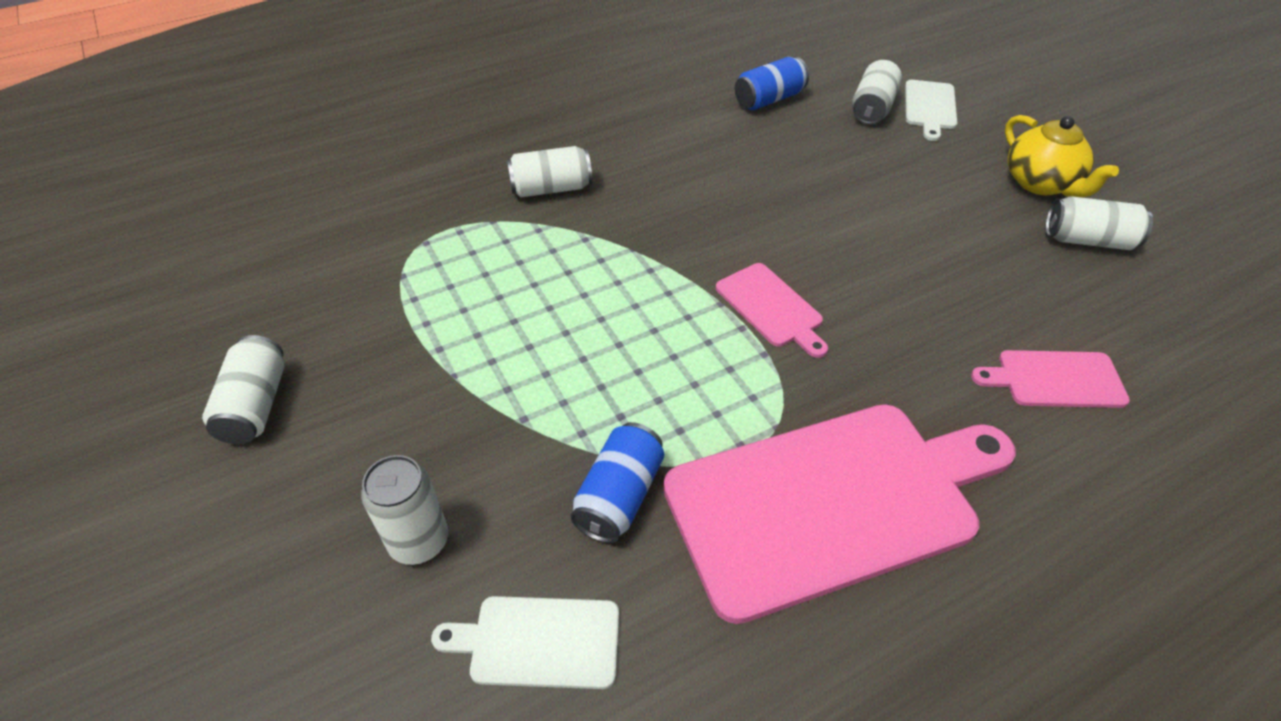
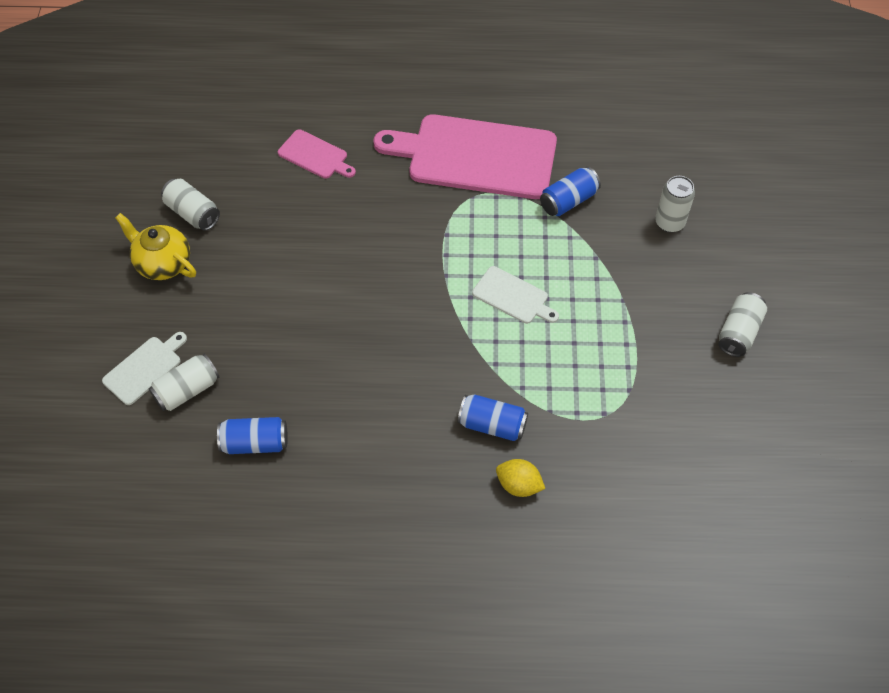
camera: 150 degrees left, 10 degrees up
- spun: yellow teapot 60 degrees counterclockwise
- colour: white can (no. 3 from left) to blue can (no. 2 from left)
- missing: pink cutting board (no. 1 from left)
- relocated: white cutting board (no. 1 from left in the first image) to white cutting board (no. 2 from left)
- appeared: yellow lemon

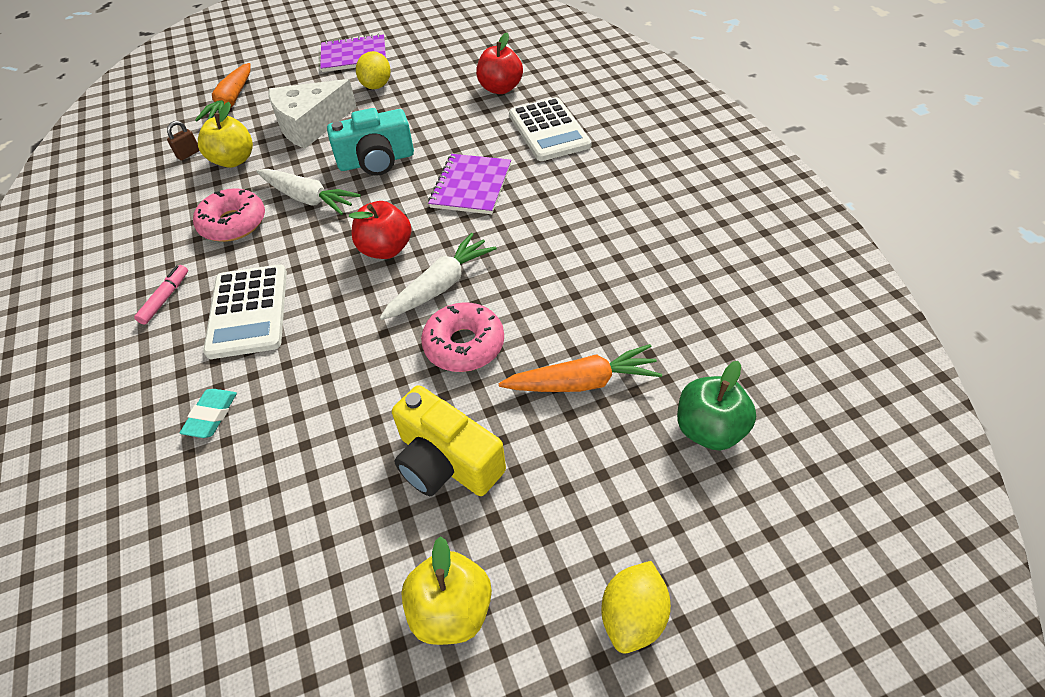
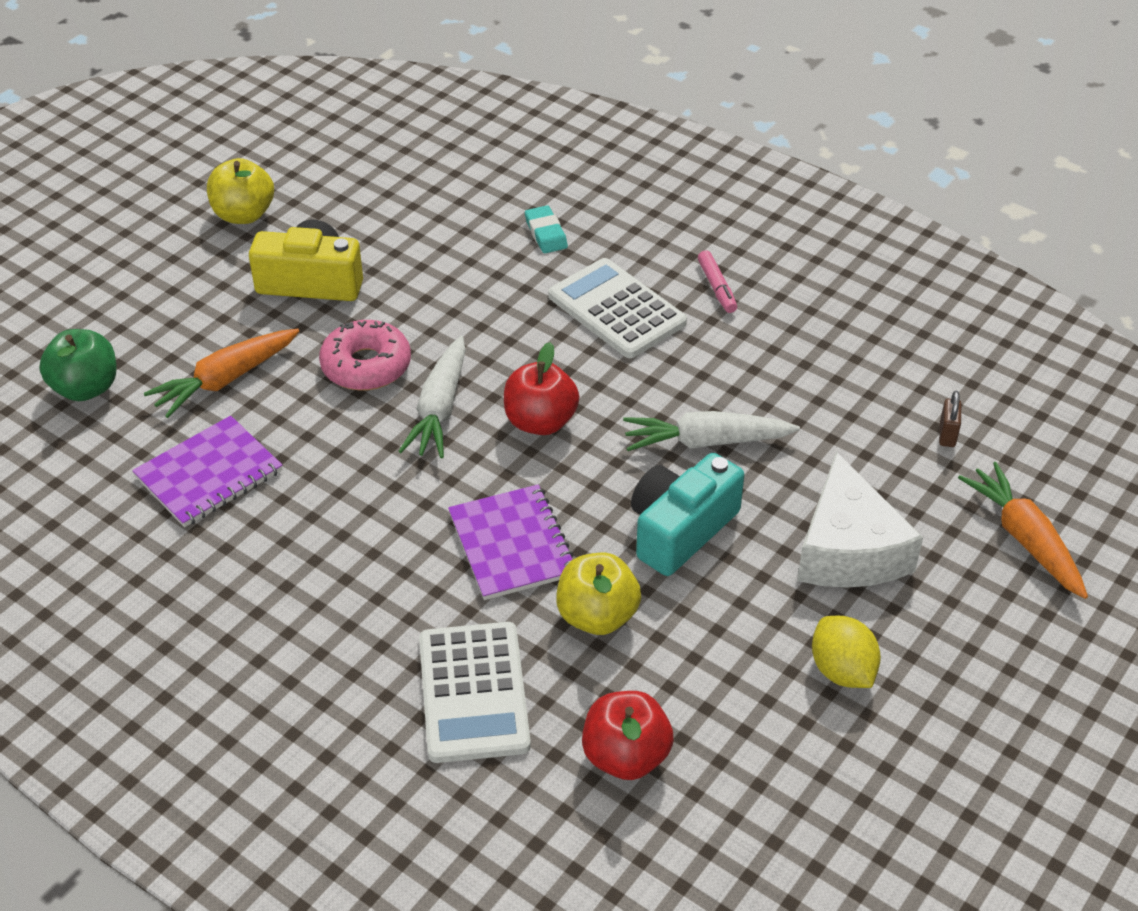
camera: 145 degrees right, 5 degrees down
- relocated: purple notebook (no. 1 from left)
- spun: white cheese 150 degrees clockwise
- spun: white calculator (no. 2 from left in the first image) 135 degrees counterclockwise
- relocated: yellow apple (no. 1 from left in the first image) to yellow apple (no. 2 from left)
- missing: pink donut (no. 1 from left)
- missing: yellow lemon (no. 2 from left)

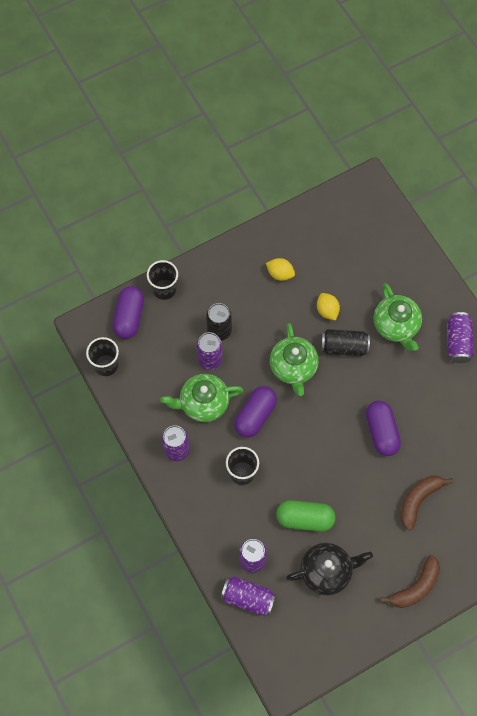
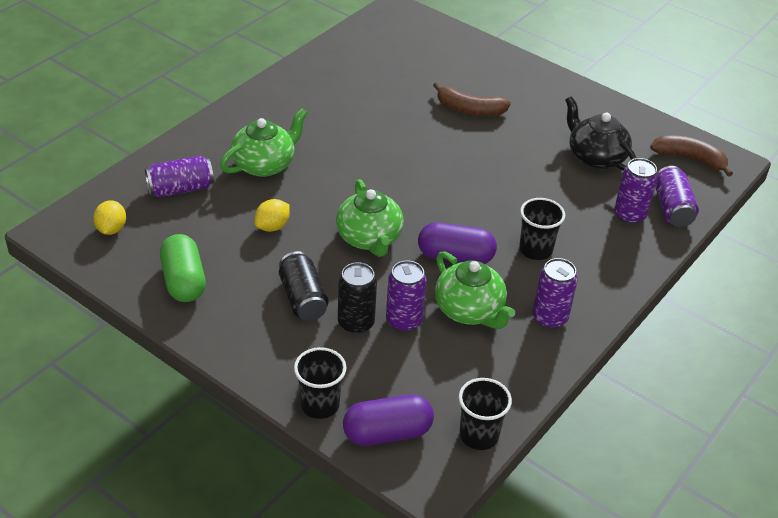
camera: 115 degrees left, 25 degrees down
- relocated: yellow lemon (no. 1 from left)
- relocated: purple can (no. 5 from left in the first image) to purple can (no. 1 from left)
- spun: green teapot (no. 2 from left) 105 degrees clockwise
- relocated: black can (no. 2 from left in the first image) to black can (no. 1 from left)
- missing: purple capsule (no. 3 from left)
- relocated: green capsule
- relocated: brown banana (no. 1 from left in the first image) to brown banana (no. 2 from left)

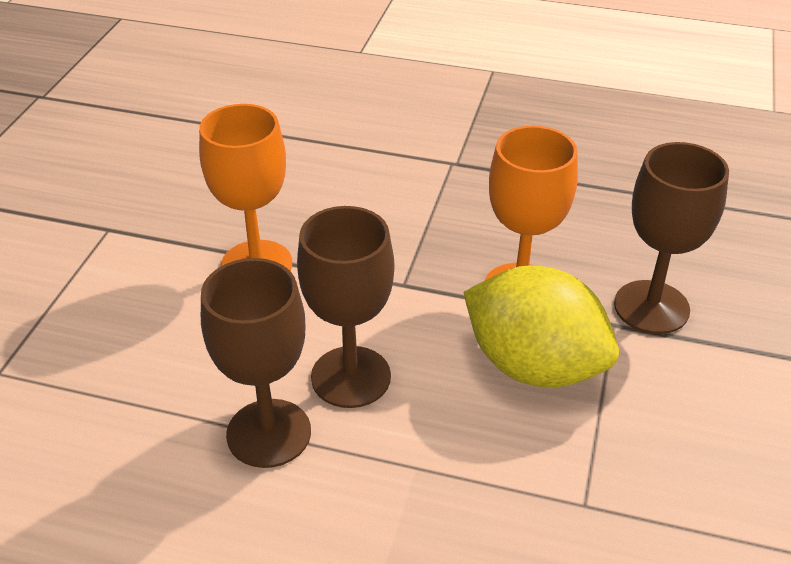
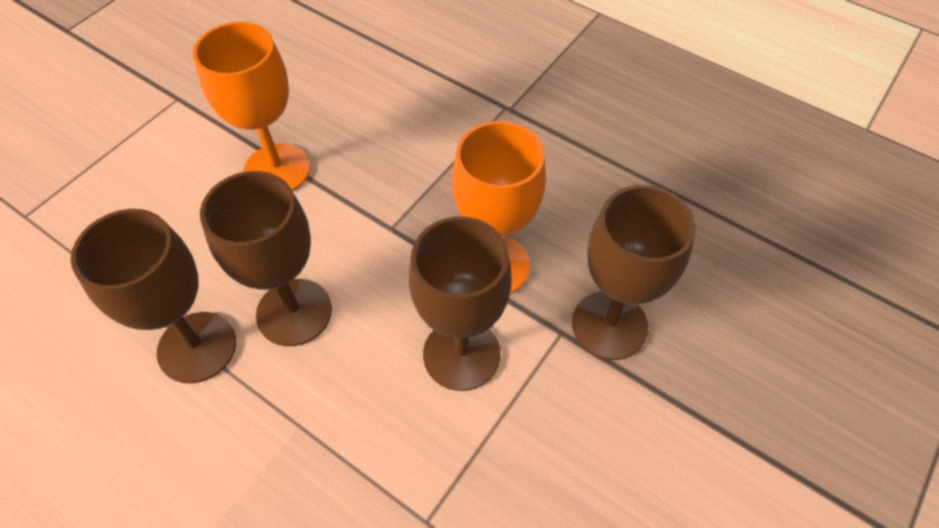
camera: 20 degrees right, 15 degrees up
- exchanged: yellow lemon to brown goblet (no. 3 from left)

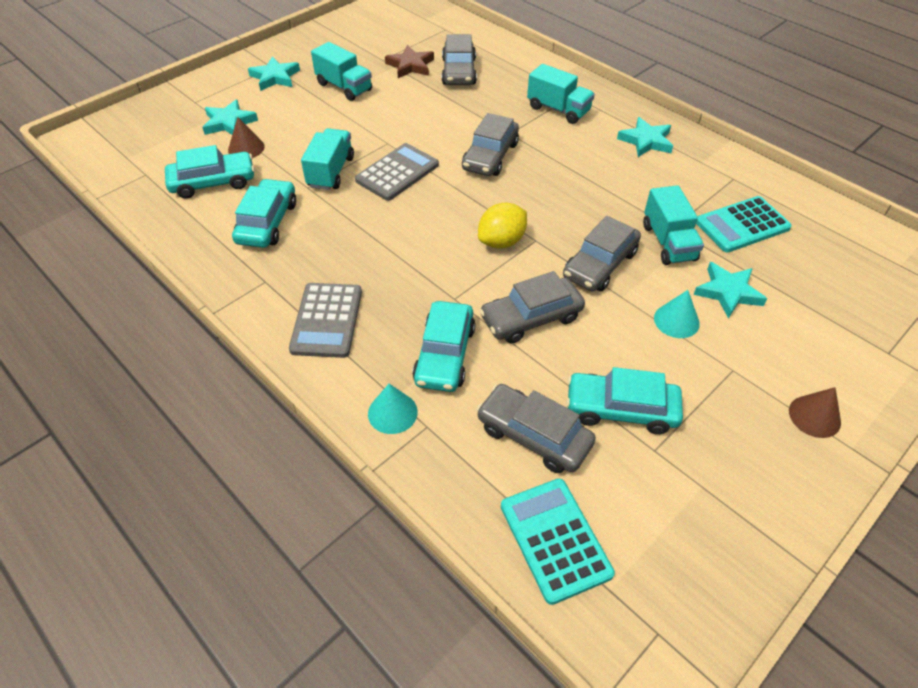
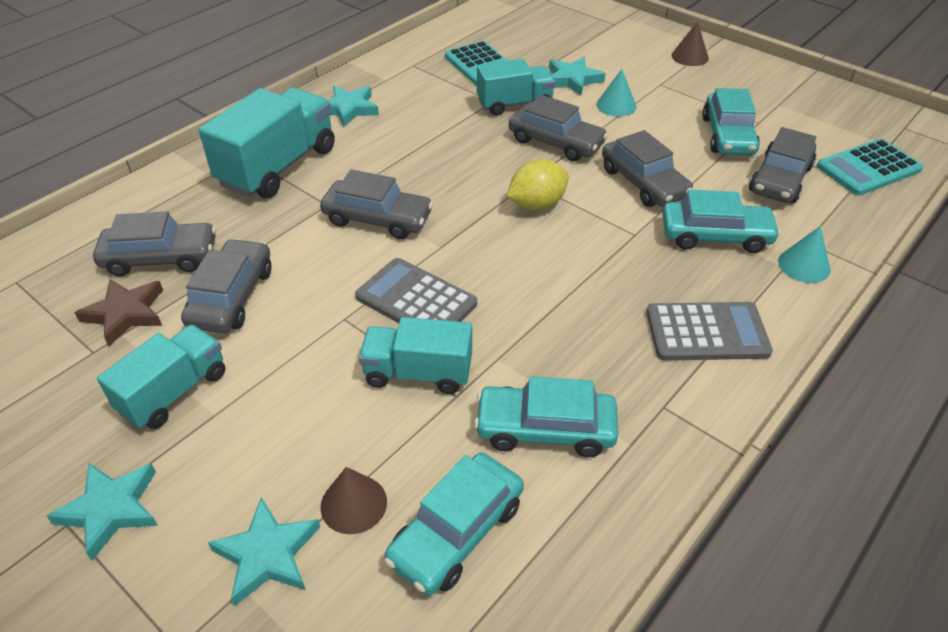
camera: 95 degrees left, 5 degrees down
- size: turquoise truck (no. 3 from left in the first image) x1.58
- spun: turquoise car (no. 1 from left) 120 degrees counterclockwise
- spun: yellow lemon 75 degrees counterclockwise
- appeared: grey car (no. 2 from left)

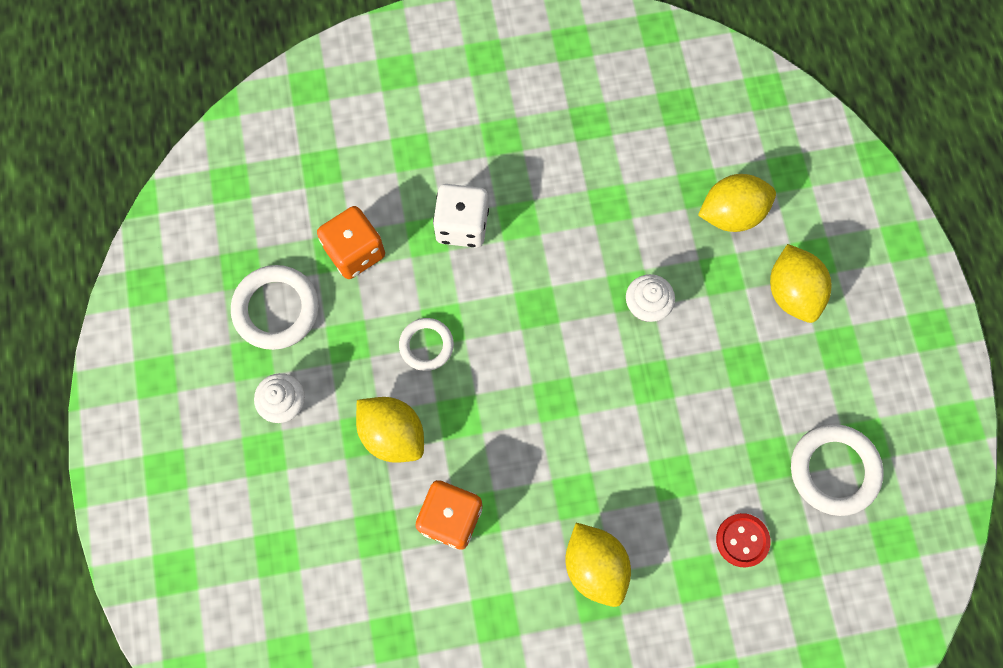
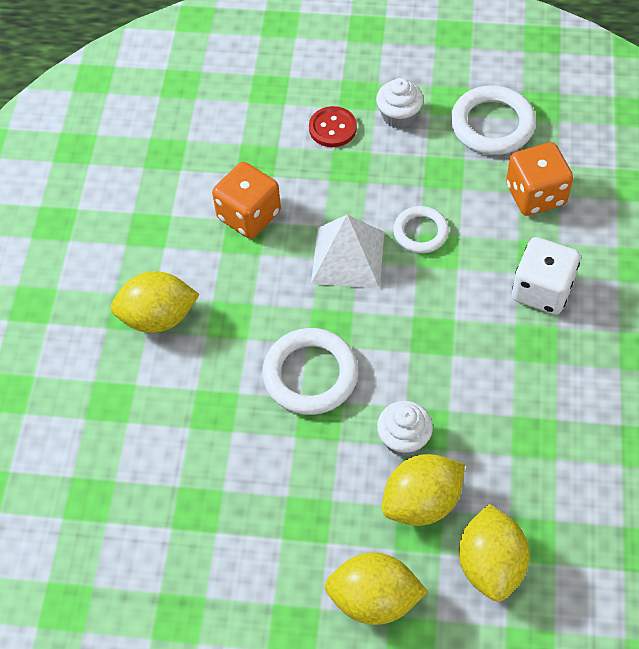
camera: 110 degrees right, 15 degrees down
- relocated: yellow lemon (no. 1 from left in the first image) to yellow lemon (no. 3 from left)
- relocated: white ring (no. 3 from left in the first image) to white ring (no. 1 from left)
- relocated: red button
- appeared: white pyramid

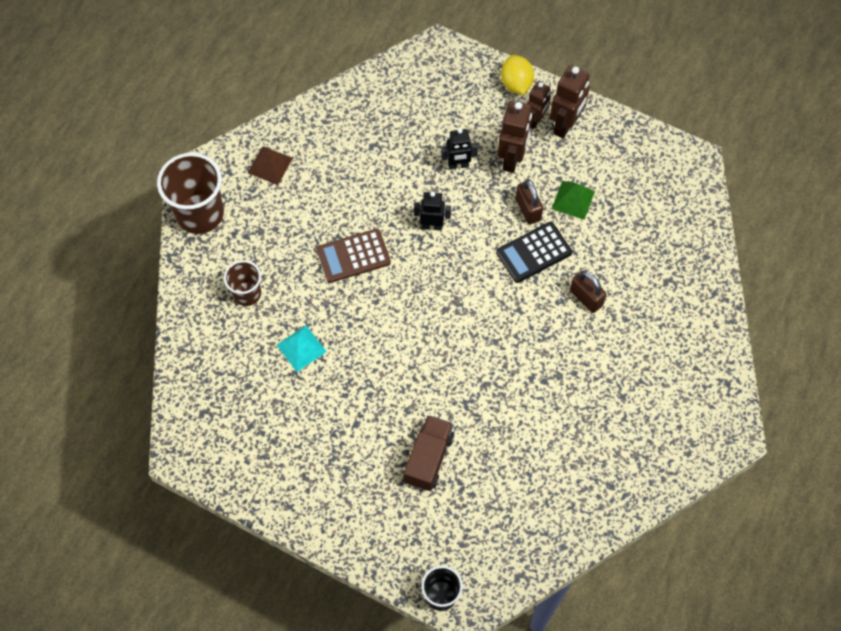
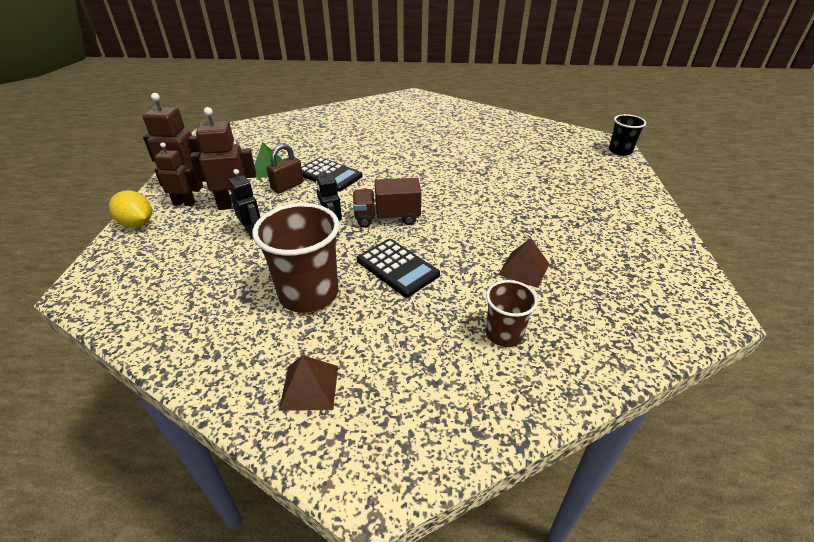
camera: 115 degrees left, 25 degrees down
- spun: yellow lemon 75 degrees clockwise
- relocated: brown cup (no. 1 from left)
- colour: brown calculator to black calculator (no. 2 from left)
- missing: brown padlock (no. 2 from left)
- colour: turquoise pyramid to brown pyramid (no. 2 from left)
- relocated: brown truck

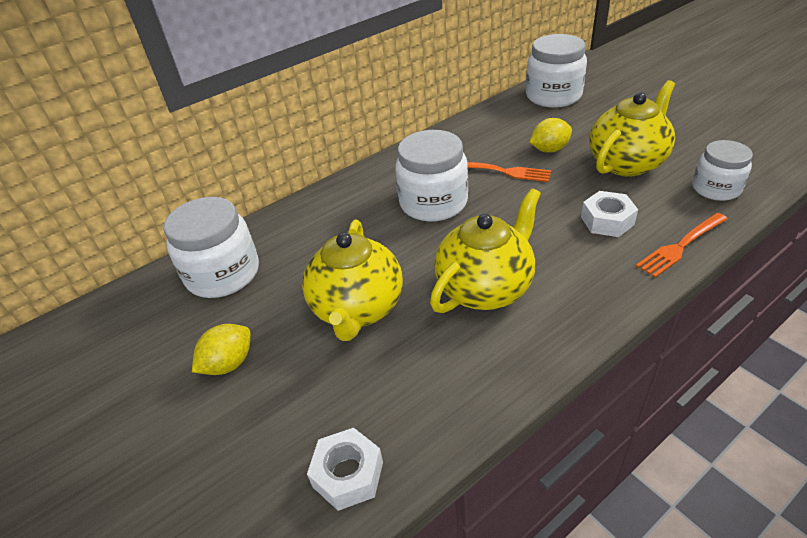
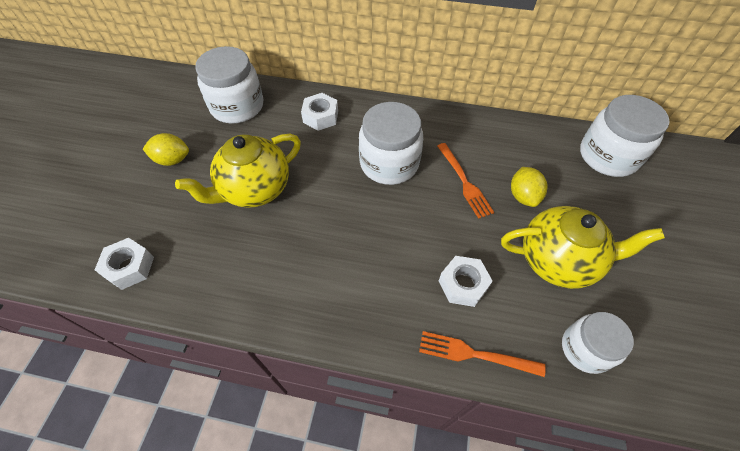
camera: 45 degrees right, 15 degrees up
- spun: yellow lemon (no. 2 from left) 60 degrees clockwise
- missing: yellow teapot (no. 2 from left)
- appeared: white nut (no. 2 from left)

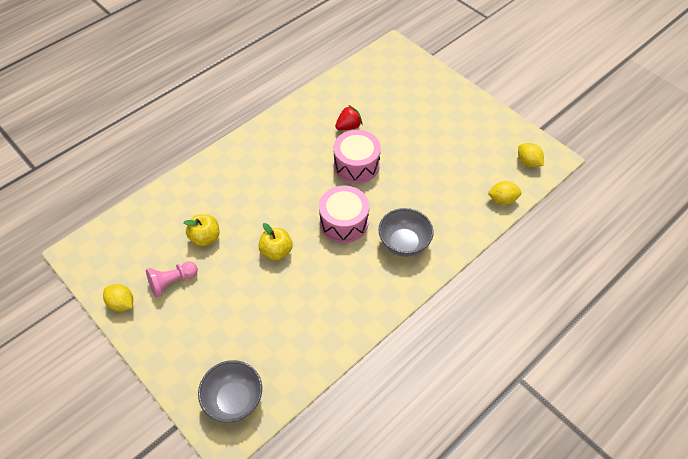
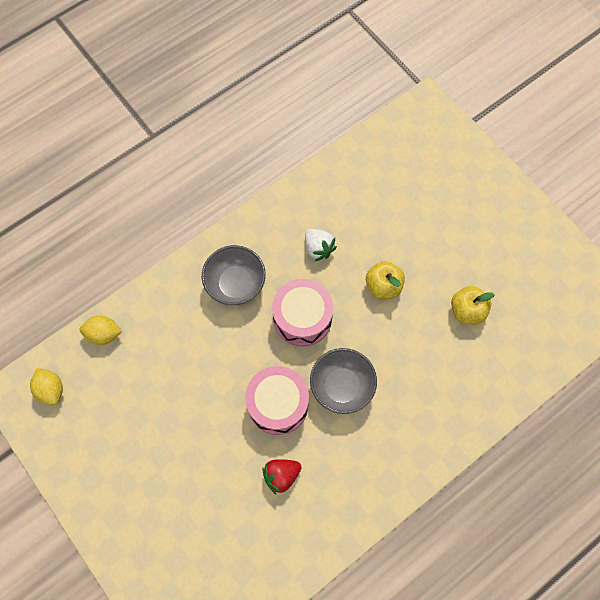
camera: 175 degrees left, 15 degrees up
- missing: pink pawn
- missing: yellow lemon (no. 1 from left)
- relocated: grey bowl (no. 1 from left in the first image) to grey bowl (no. 2 from left)
- appeared: white strawberry

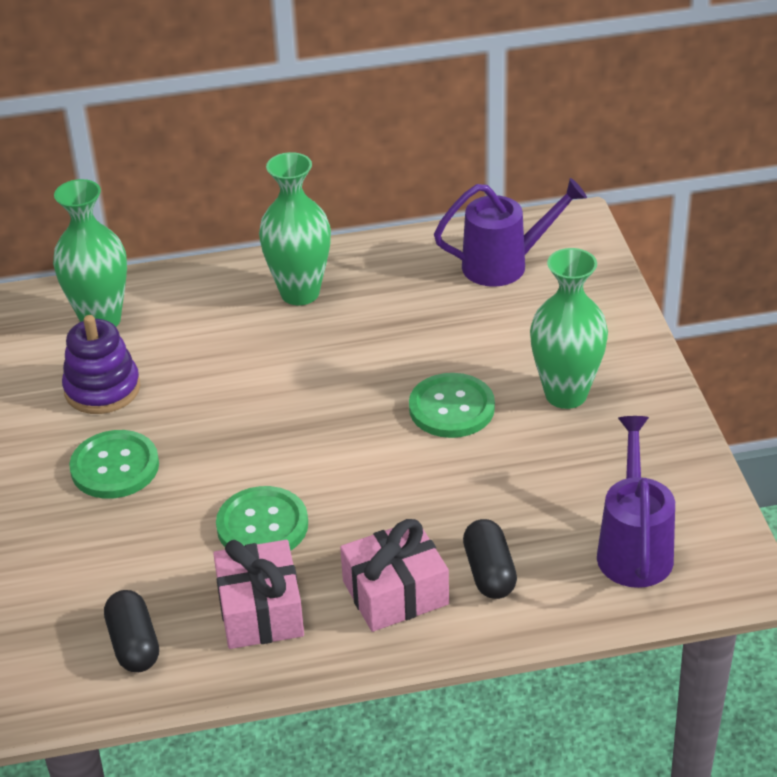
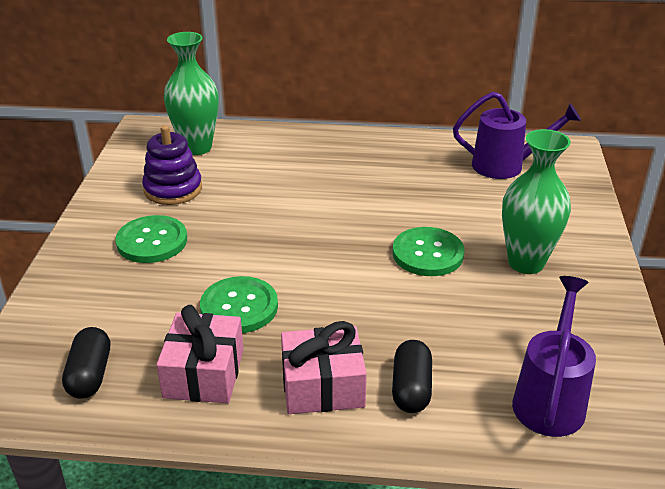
camera: 15 degrees right, 5 degrees down
- missing: green vase (no. 2 from left)

